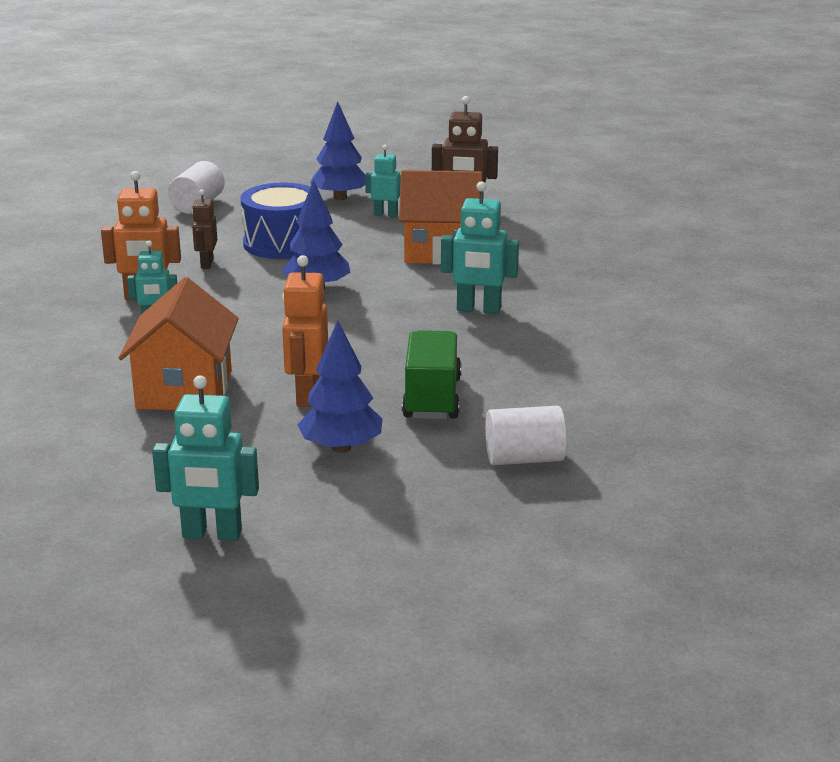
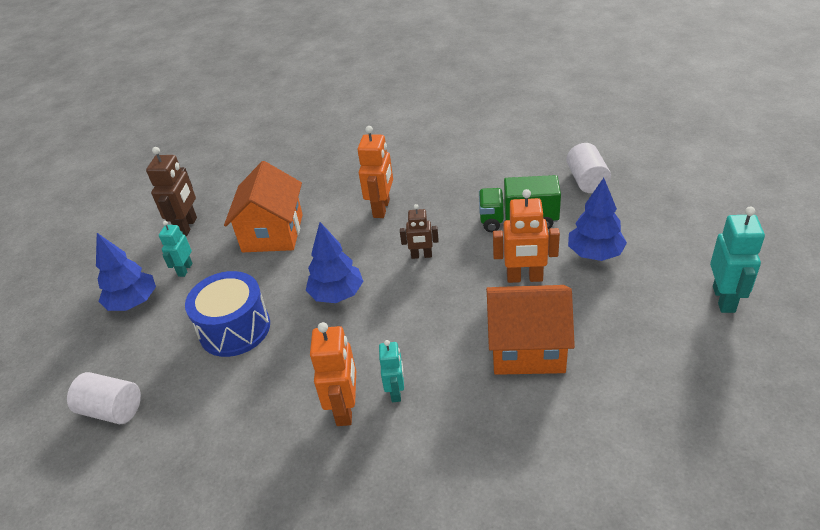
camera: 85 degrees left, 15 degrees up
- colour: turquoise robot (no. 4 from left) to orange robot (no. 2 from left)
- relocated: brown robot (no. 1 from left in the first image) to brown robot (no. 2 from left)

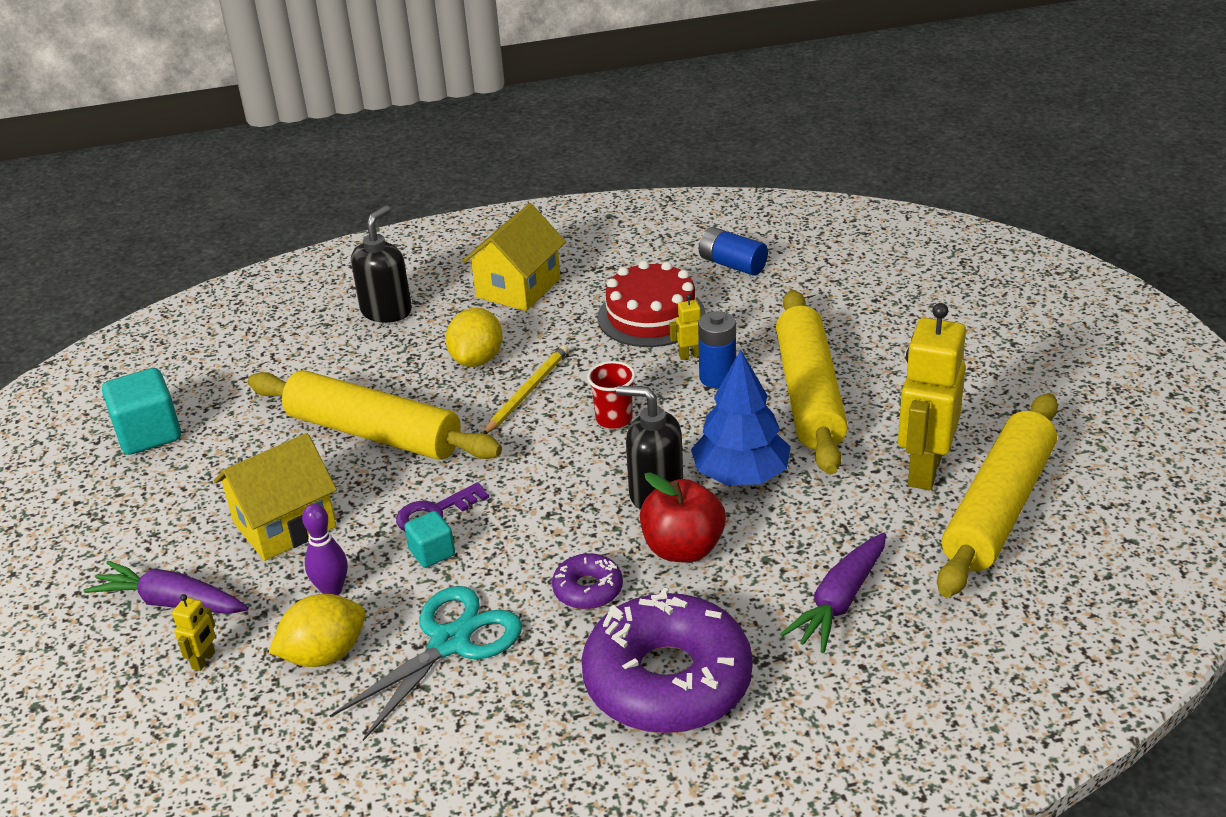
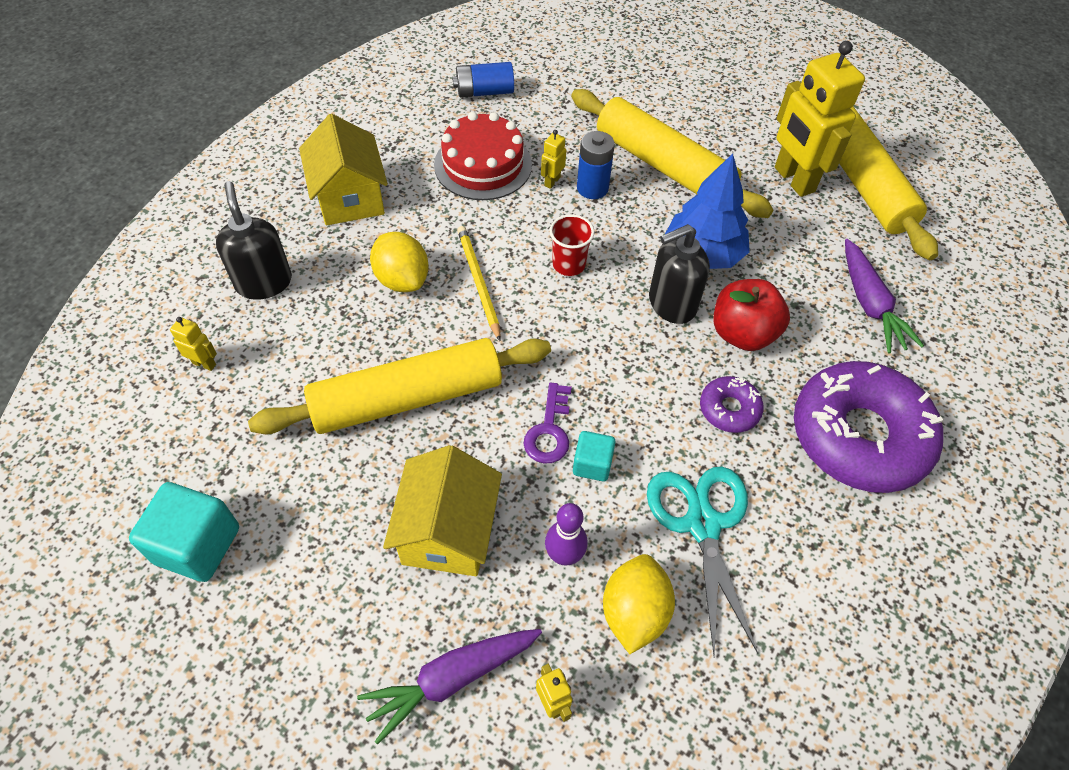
camera: 50 degrees left, 20 degrees up
- appeared: yellow robot (no. 1 from left)

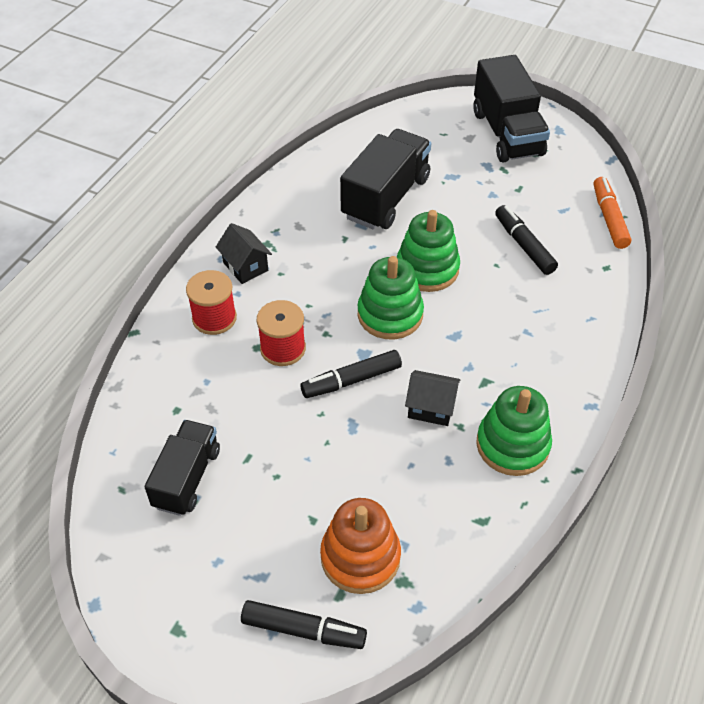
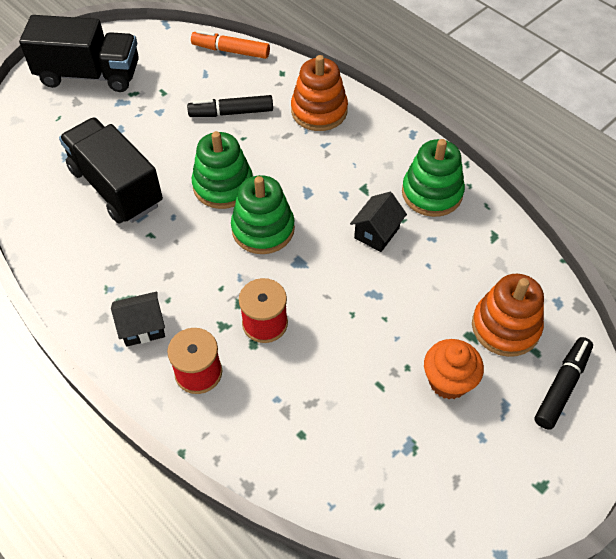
camera: 70 degrees left, 5 degrees up
- missing: black marker (no. 2 from left)
- missing: black truck (no. 1 from left)
- appeared: orange stacking toy (no. 1 from left)
- appeared: orange cupcake

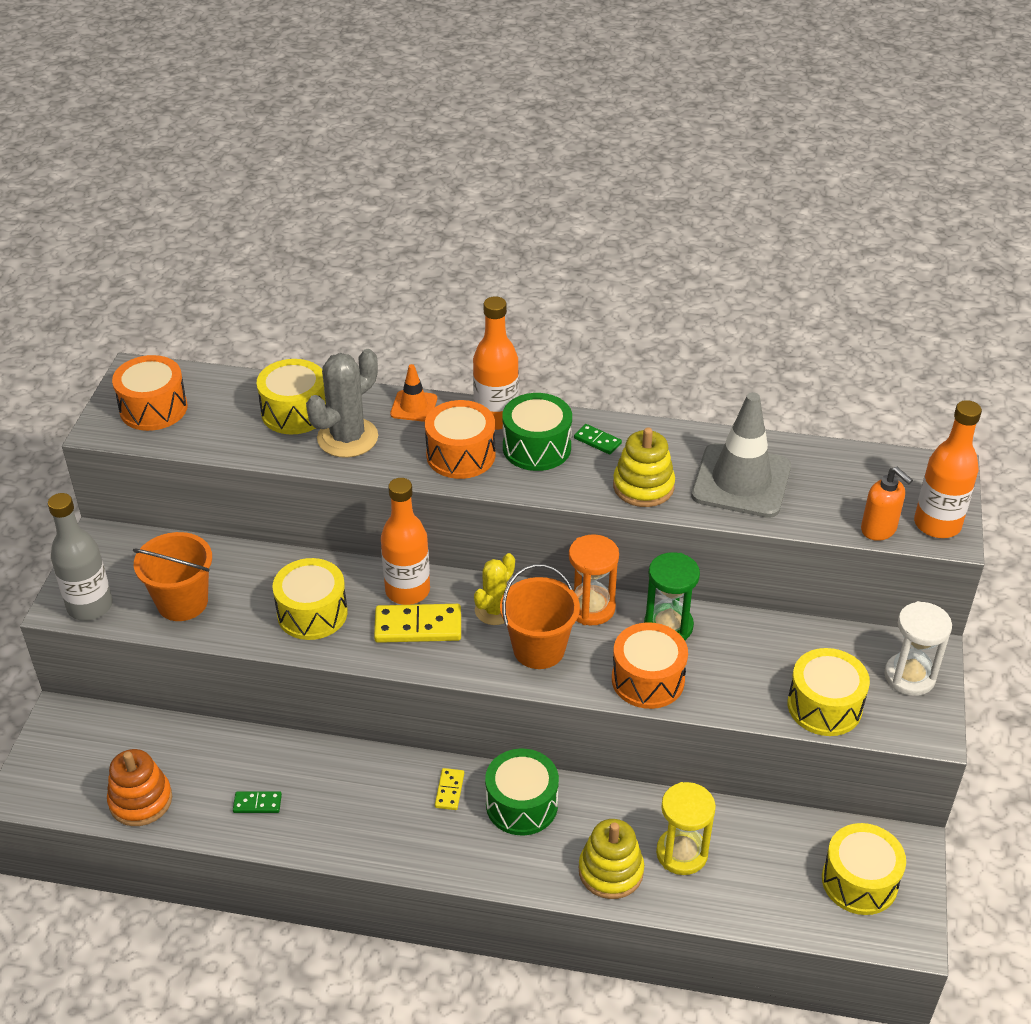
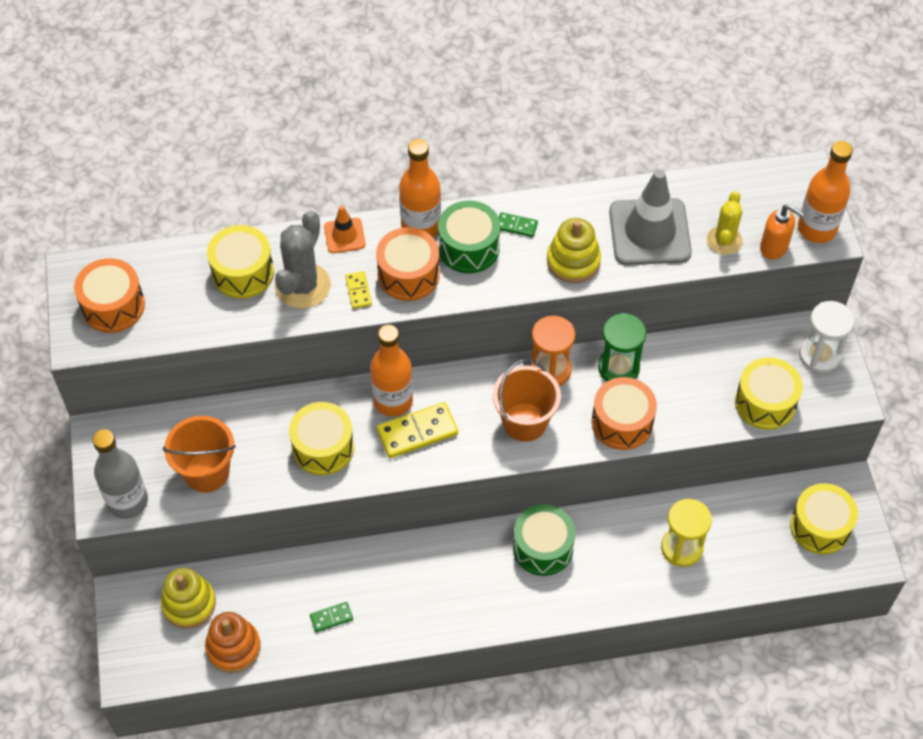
camera: 20 degrees left, 15 degrees up
- relocated: yellow cactus
- relocated: yellow domino (no. 2 from left in the first image) to yellow domino (no. 1 from left)
- relocated: yellow stacking toy (no. 1 from left)

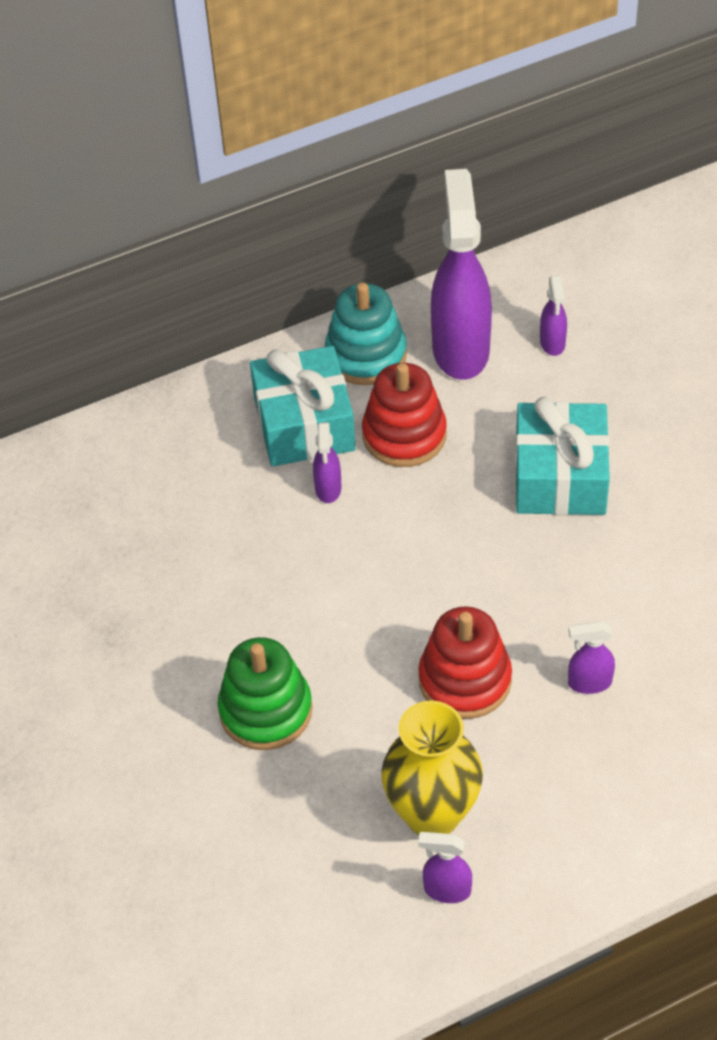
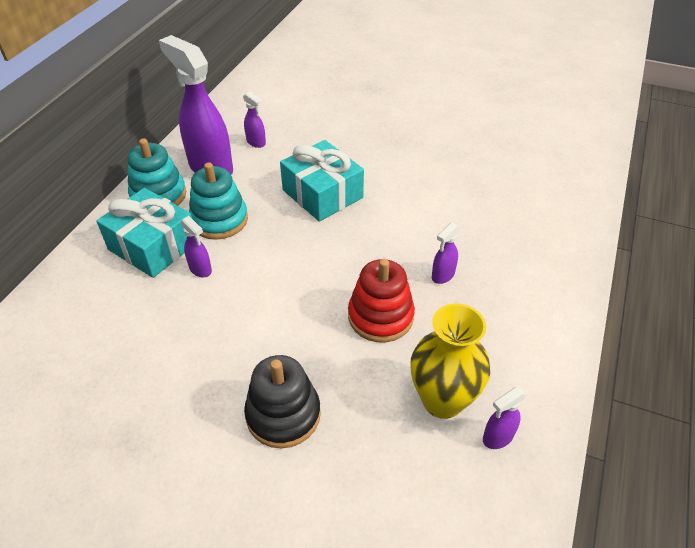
camera: 45 degrees left, 5 degrees down
- colour: red stacking toy (no. 1 from left) to turquoise stacking toy (no. 2 from left)
- colour: green stacking toy to black stacking toy

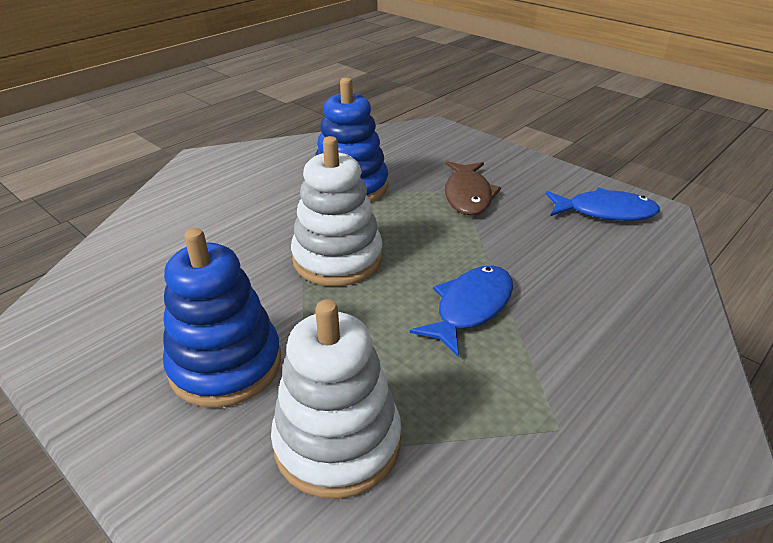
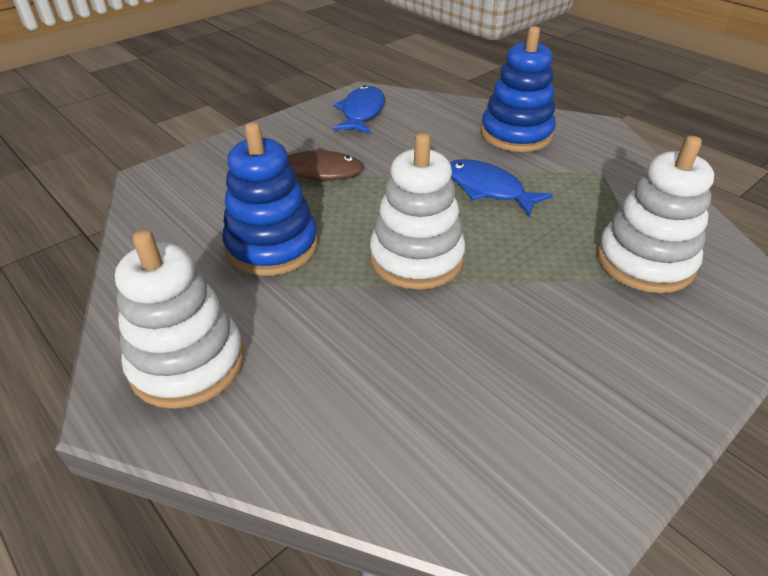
camera: 85 degrees left, 5 degrees up
- relocated: blue stacking toy (no. 1 from left in the first image) to blue stacking toy (no. 2 from left)
- appeared: white stacking toy (no. 1 from left)

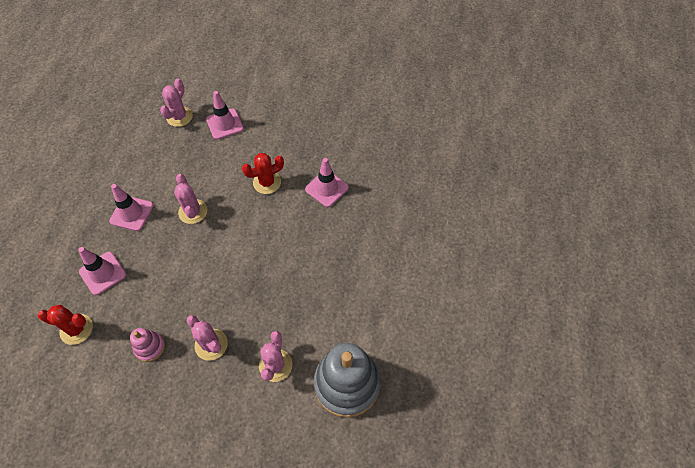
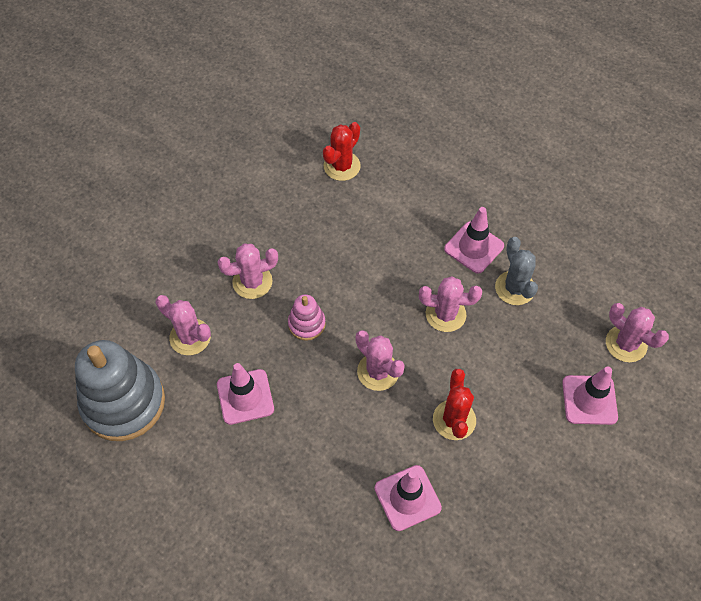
camera: 115 degrees right, 0 degrees up
- relocated: pink traffic cone (no. 1 from left)
- relocated: pink stacking toy
- appeared: grey cactus
- appeared: pink cactus (no. 3 from left)

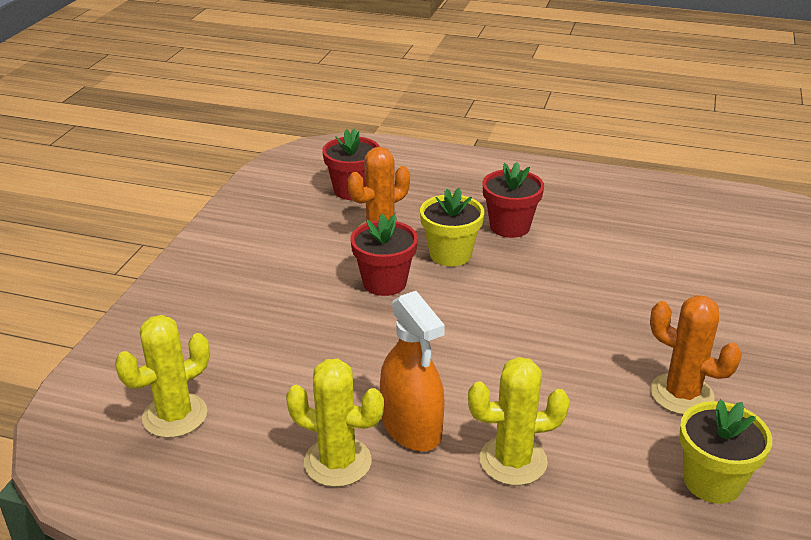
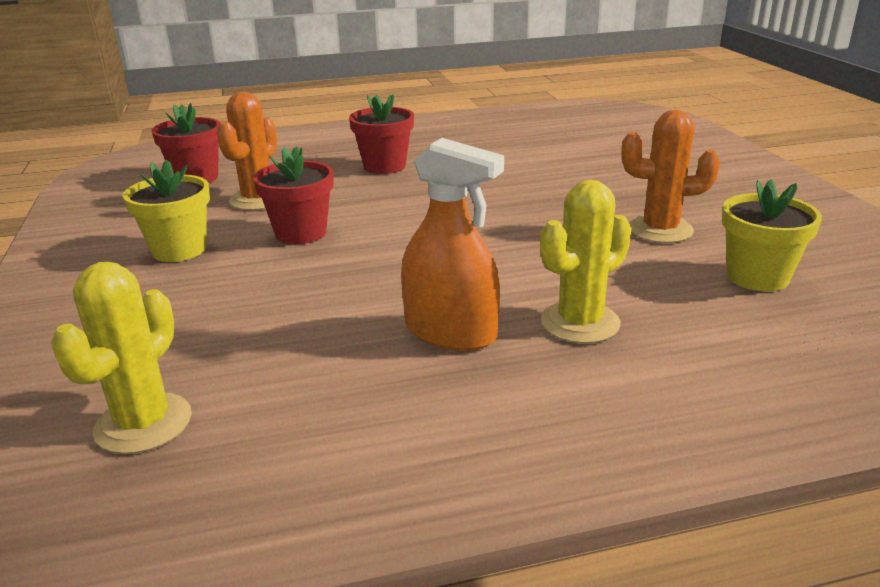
camera: 30 degrees left, 5 degrees down
- relocated: yellow flower pot (no. 1 from left)
- missing: yellow cactus (no. 2 from left)

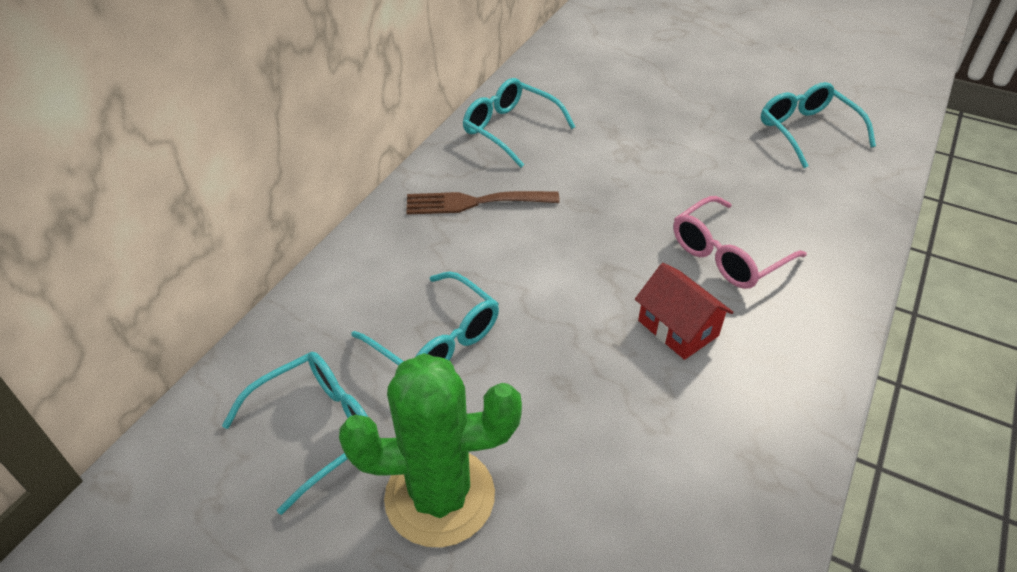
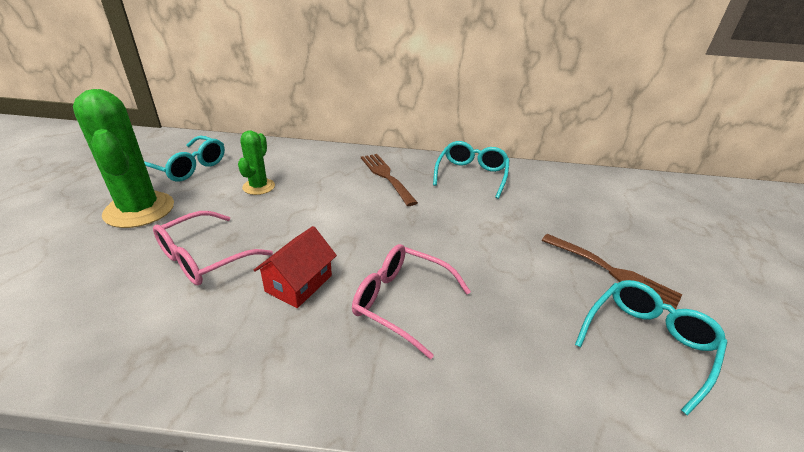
camera: 65 degrees right, 10 degrees down
- exchanged: turquoise glasses (no. 2 from left) to green cactus (no. 2 from left)
- appeared: pink glasses (no. 1 from left)
- appeared: brown fork (no. 2 from left)

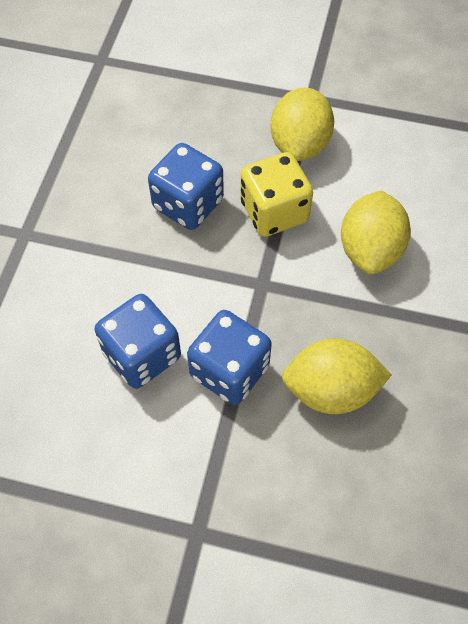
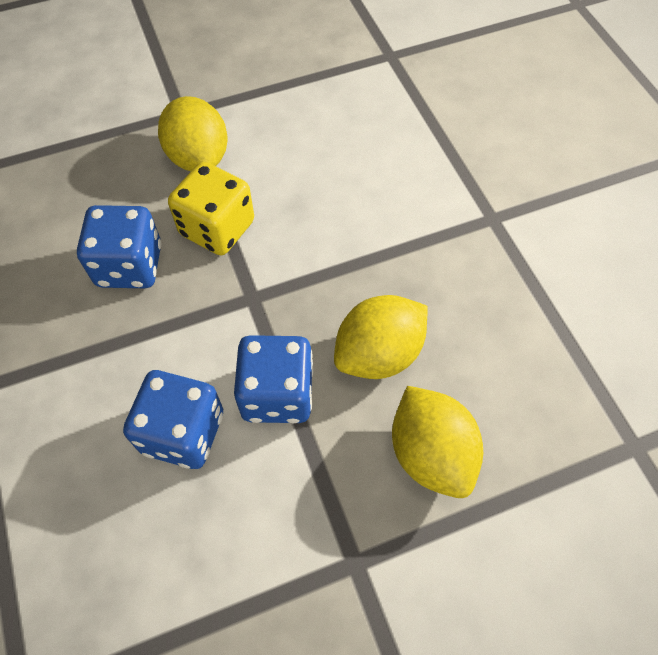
camera: 35 degrees left, 0 degrees up
- relocated: yellow lemon (no. 3 from left)

